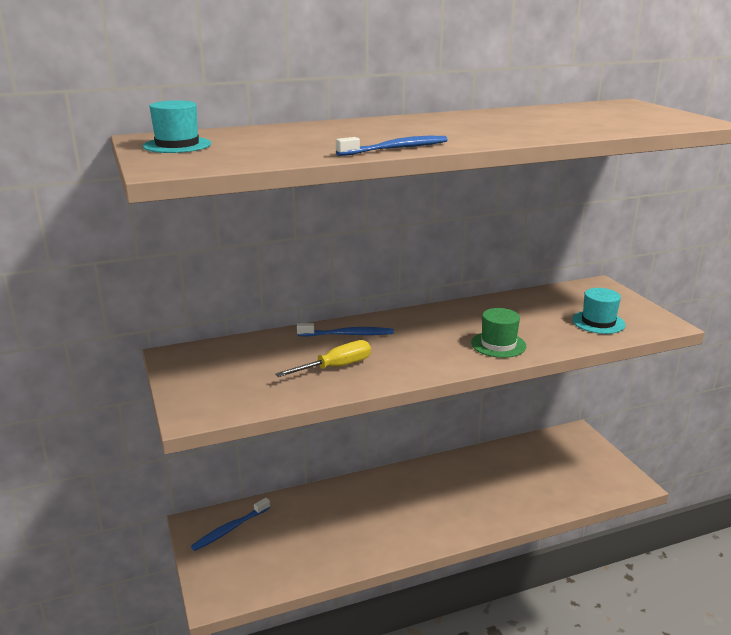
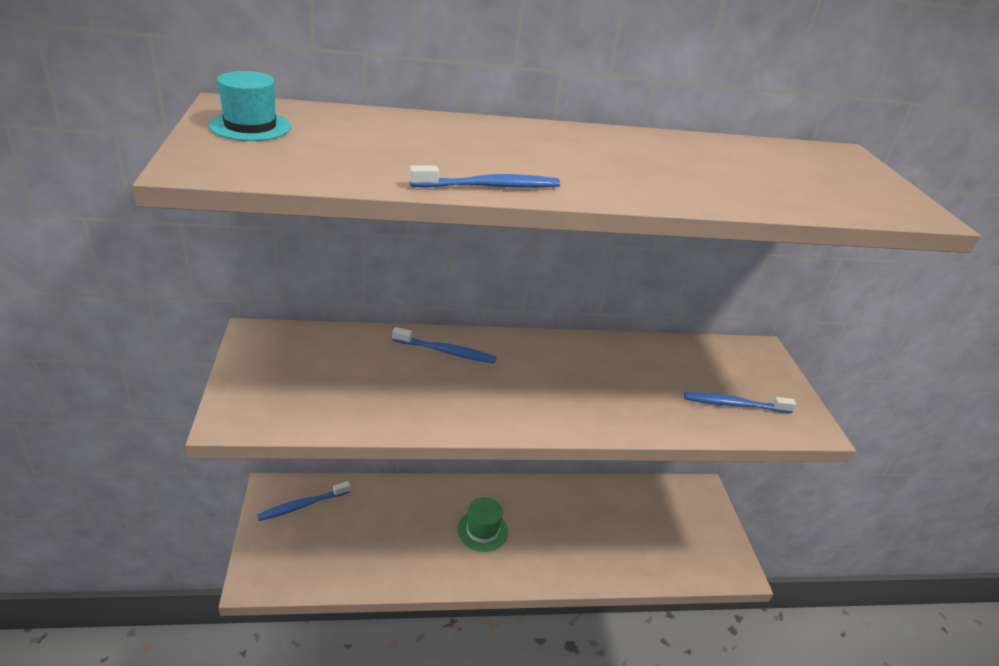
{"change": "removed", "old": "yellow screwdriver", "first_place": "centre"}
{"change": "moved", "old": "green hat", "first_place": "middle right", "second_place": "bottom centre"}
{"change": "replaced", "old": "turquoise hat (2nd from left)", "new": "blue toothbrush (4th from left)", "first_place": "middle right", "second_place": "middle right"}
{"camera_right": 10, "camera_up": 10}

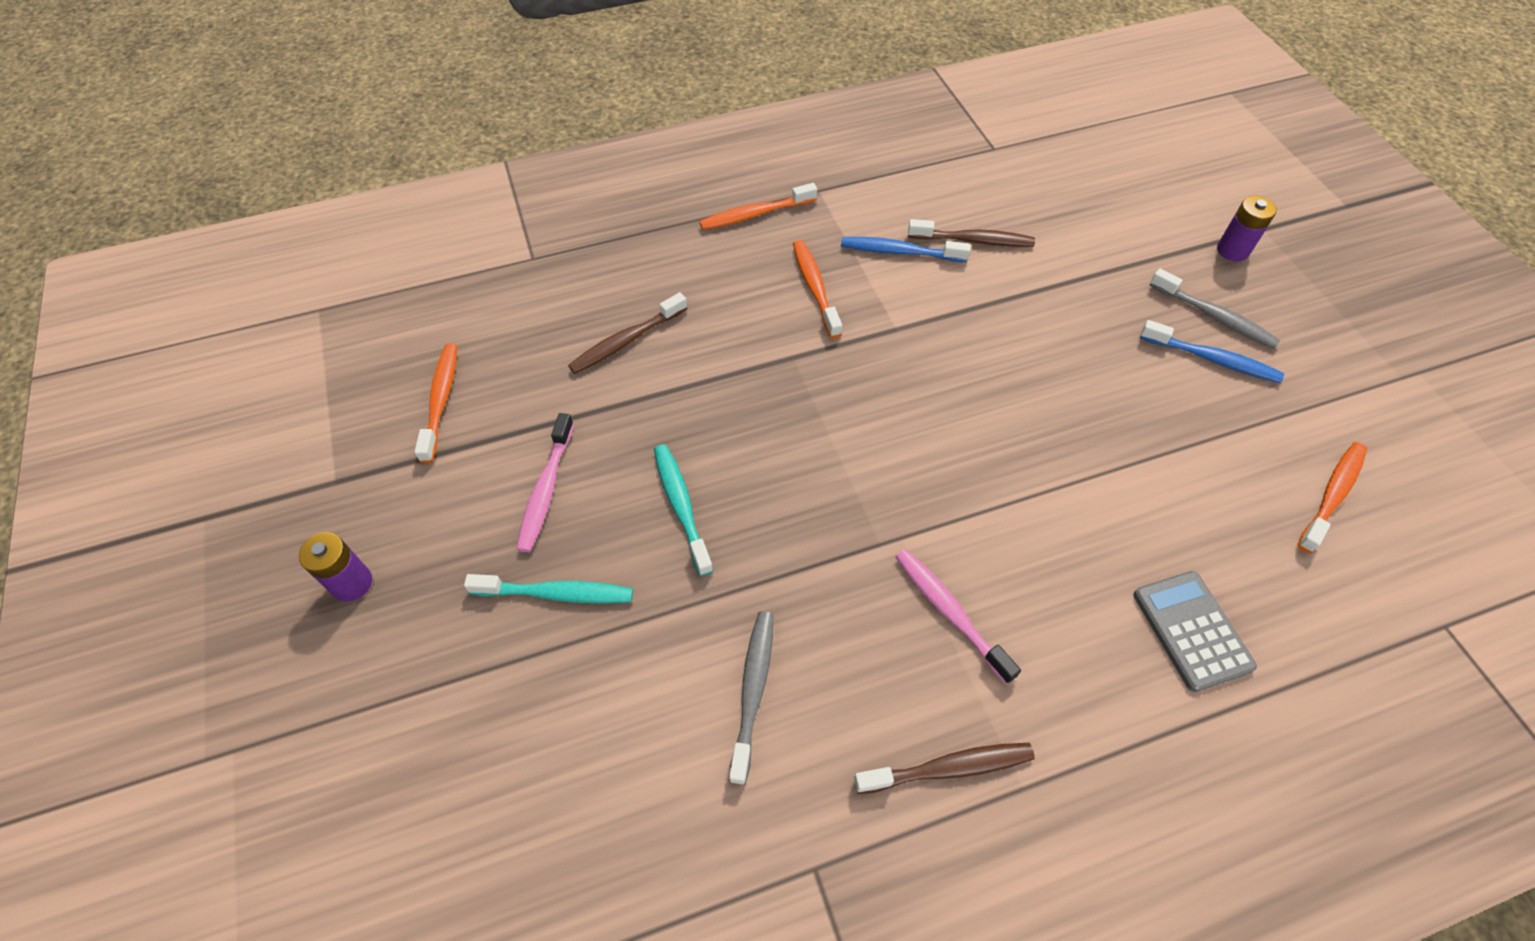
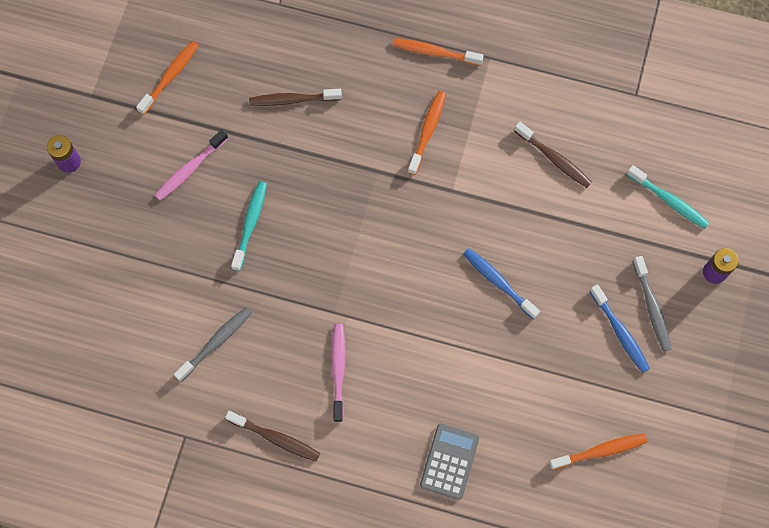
{"change": "moved", "old": "turquoise toothbrush (1st from left in the first image)", "new": "turquoise toothbrush (2nd from left)", "first_place": "centre", "second_place": "middle right"}
{"change": "moved", "old": "blue toothbrush (1st from left)", "first_place": "top centre", "second_place": "centre"}
{"camera_right": 35, "camera_up": 15}

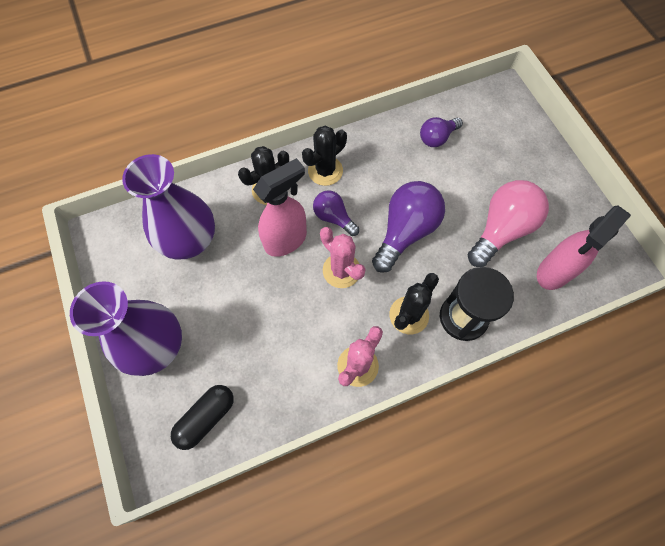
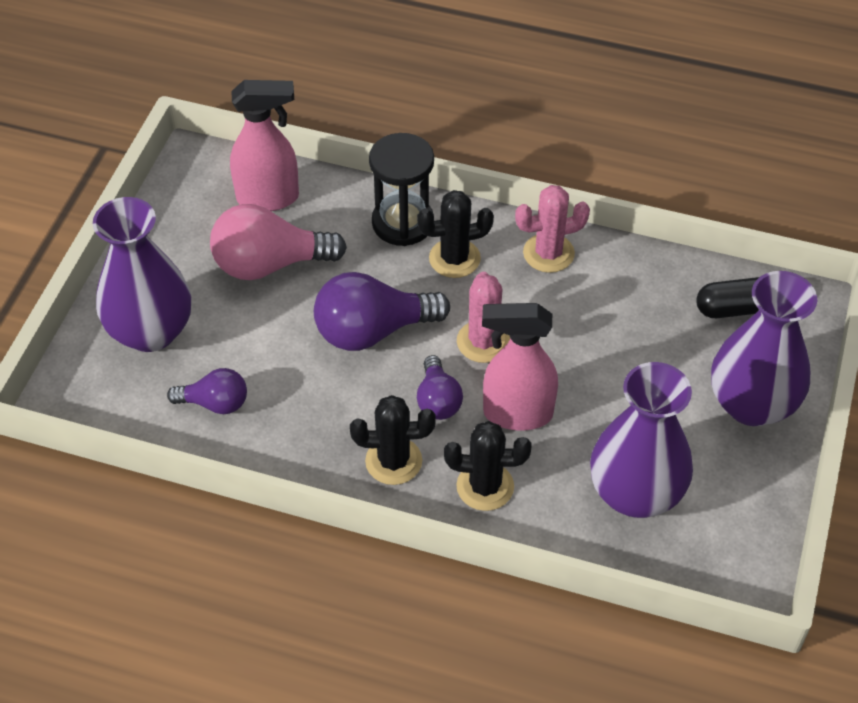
{"change": "added", "new": "purple vase (1st from left)", "second_place": "middle left"}
{"camera_right": -140, "camera_up": -15}

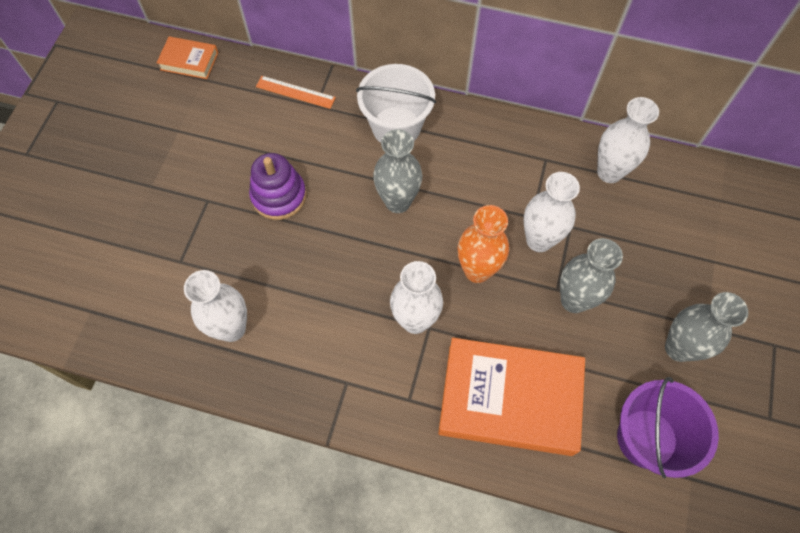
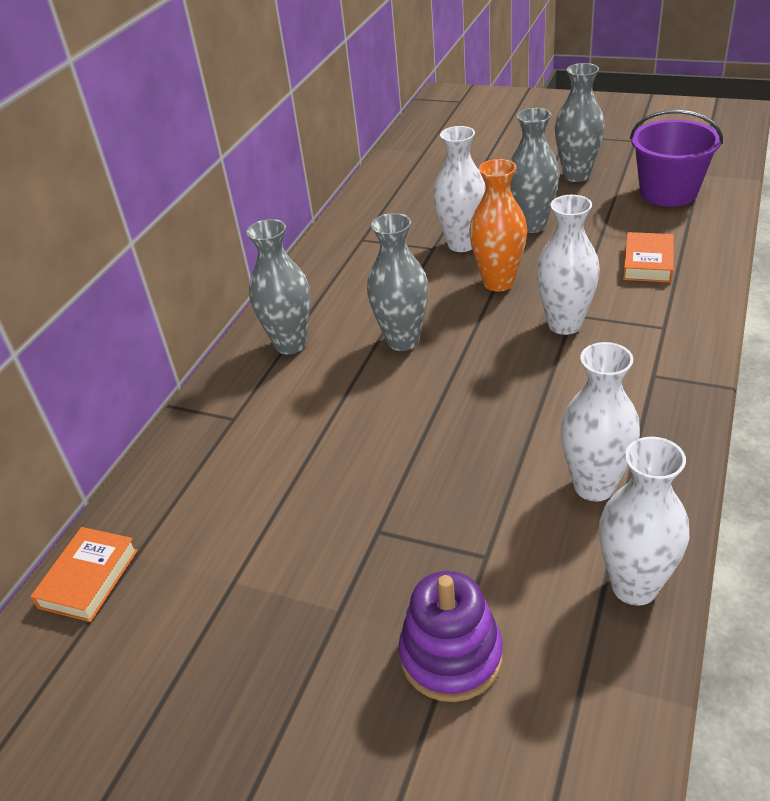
{"change": "removed", "old": "orange ruler", "first_place": "top centre"}
{"change": "moved", "old": "purple stacking toy", "first_place": "centre", "second_place": "bottom centre"}
{"change": "moved", "old": "white vase (4th from left)", "first_place": "top right", "second_place": "middle right"}
{"change": "replaced", "old": "white bucket", "new": "grey vase (1st from left)", "first_place": "top centre", "second_place": "centre"}
{"change": "resized", "old": "orange book (2nd from left)", "first_place": "bottom centre", "second_place": "top right", "factor": 0.47}
{"camera_right": -80, "camera_up": -25}

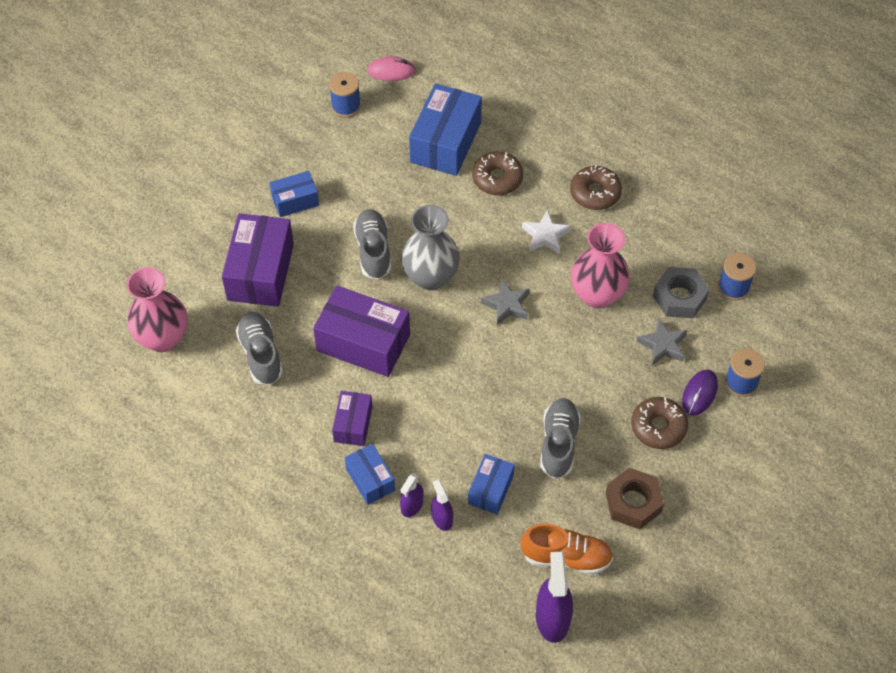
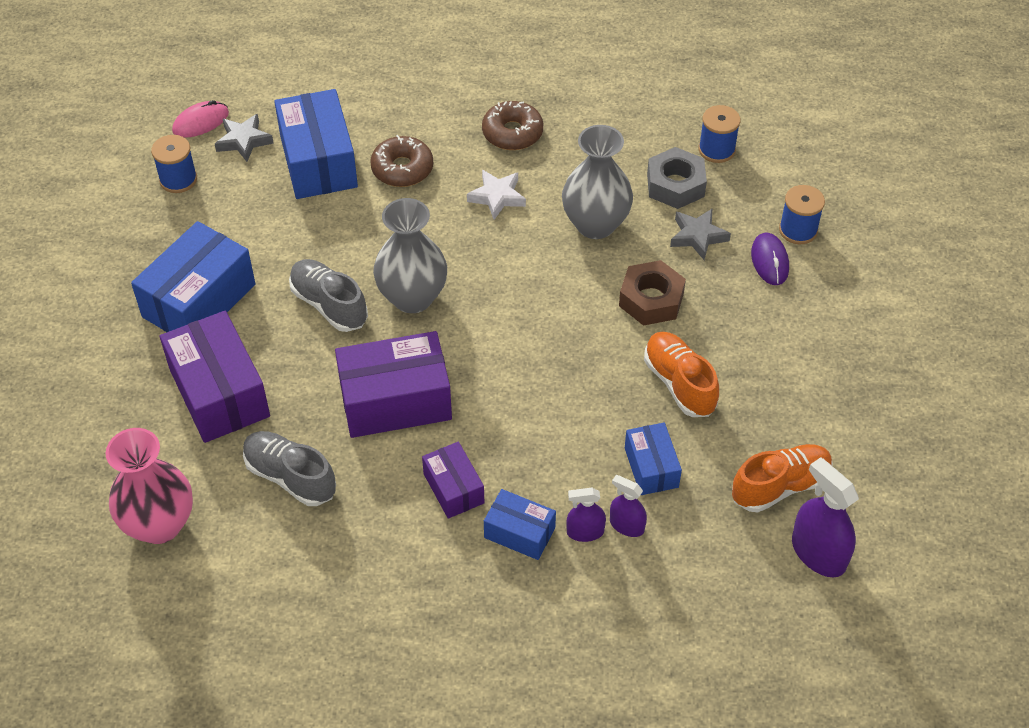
{"change": "removed", "old": "brown donut (3rd from left)", "first_place": "middle right"}
{"change": "moved", "old": "grey star (1st from left)", "first_place": "centre", "second_place": "top left"}
{"change": "moved", "old": "brown nut", "first_place": "bottom right", "second_place": "centre"}
{"change": "recoloured", "old": "grey shoe (3rd from left)", "new": "orange shoe (1st from left)", "first_place": "centre", "second_place": "centre"}
{"change": "recoloured", "old": "pink vase (2nd from left)", "new": "grey vase (2nd from left)", "first_place": "middle right", "second_place": "top centre"}
{"change": "turned", "old": "purple spray bottle (1st from left)", "first_place": "bottom centre", "second_place": "bottom centre", "degrees": 90}
{"change": "resized", "old": "blue box (1st from left)", "first_place": "top left", "second_place": "middle left", "factor": 1.81}
{"camera_right": -35, "camera_up": -5}

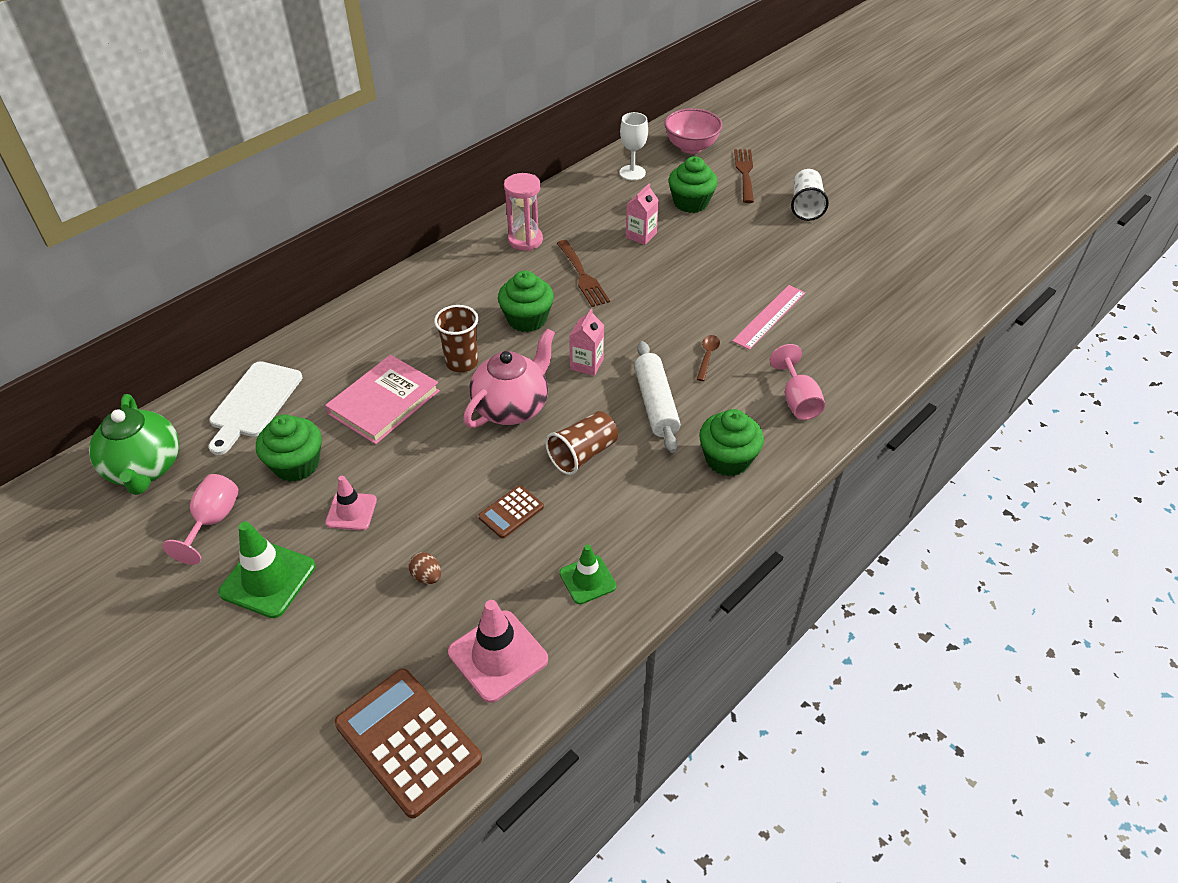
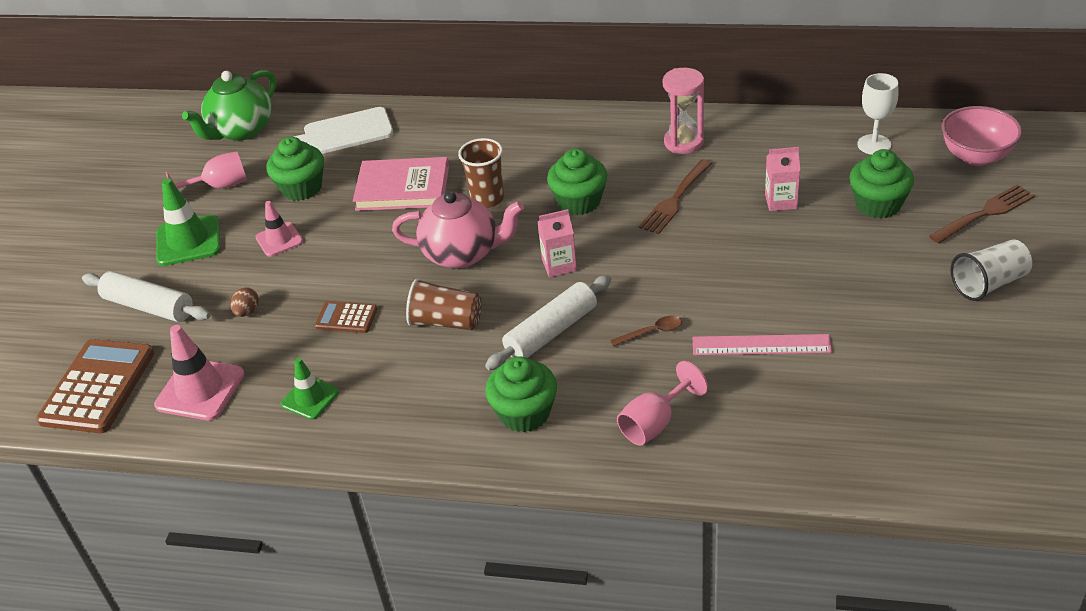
{"change": "added", "new": "white rolling pin (1st from left)", "second_place": "middle left"}
{"camera_right": 60, "camera_up": -5}

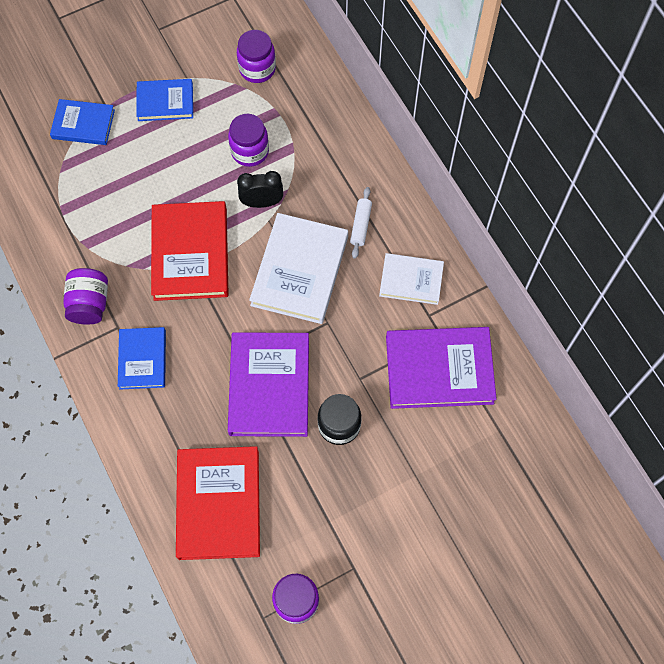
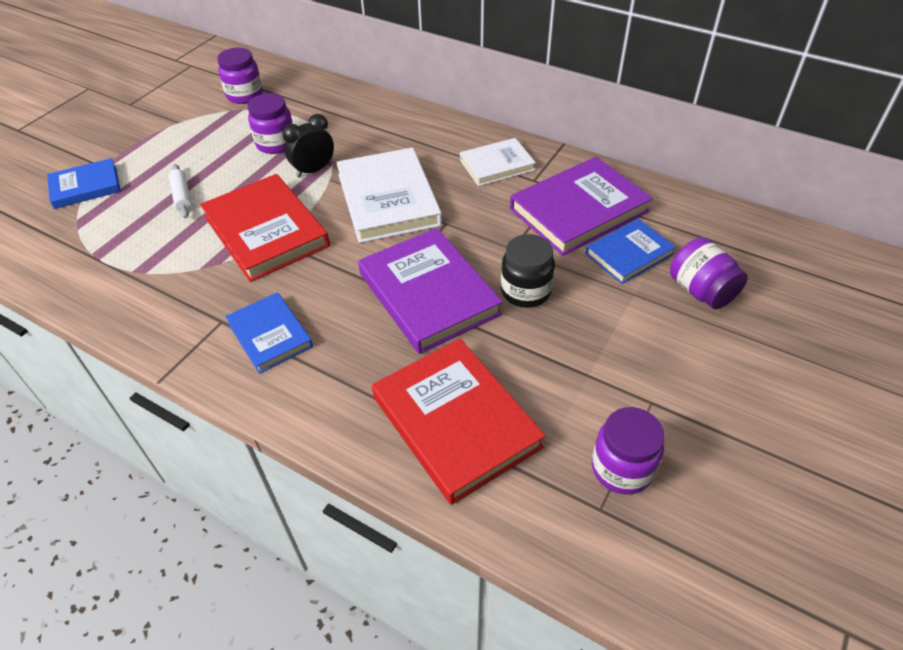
{"change": "moved", "old": "purple jar (1st from left in the first image)", "new": "purple jar (4th from left)", "first_place": "middle left", "second_place": "middle right"}
{"change": "moved", "old": "blue book (3rd from left)", "first_place": "top left", "second_place": "middle right"}
{"change": "moved", "old": "white rolling pin", "first_place": "centre", "second_place": "top left"}
{"camera_right": -30, "camera_up": -20}

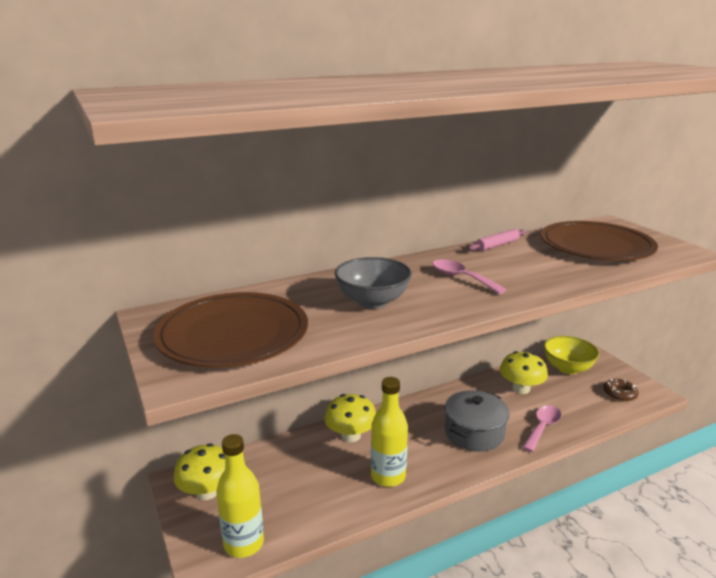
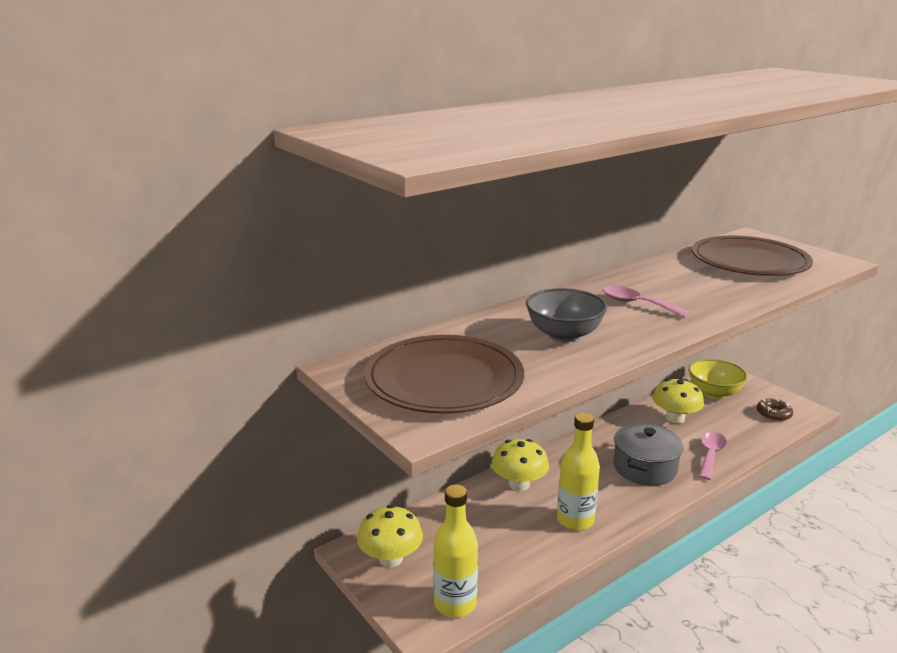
{"change": "removed", "old": "pink rolling pin", "first_place": "middle right"}
{"camera_right": -10, "camera_up": 0}

